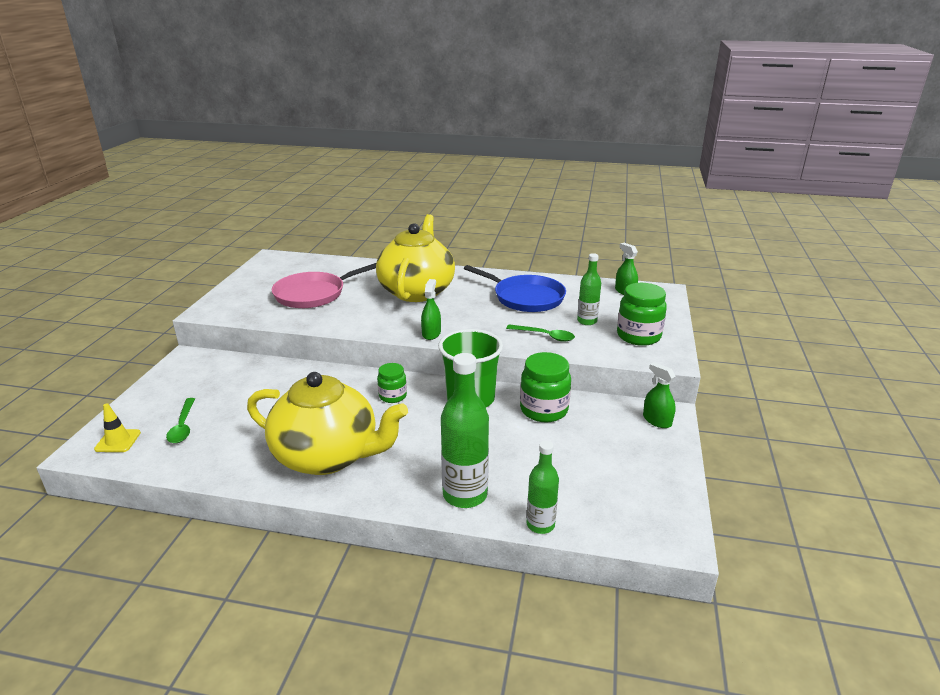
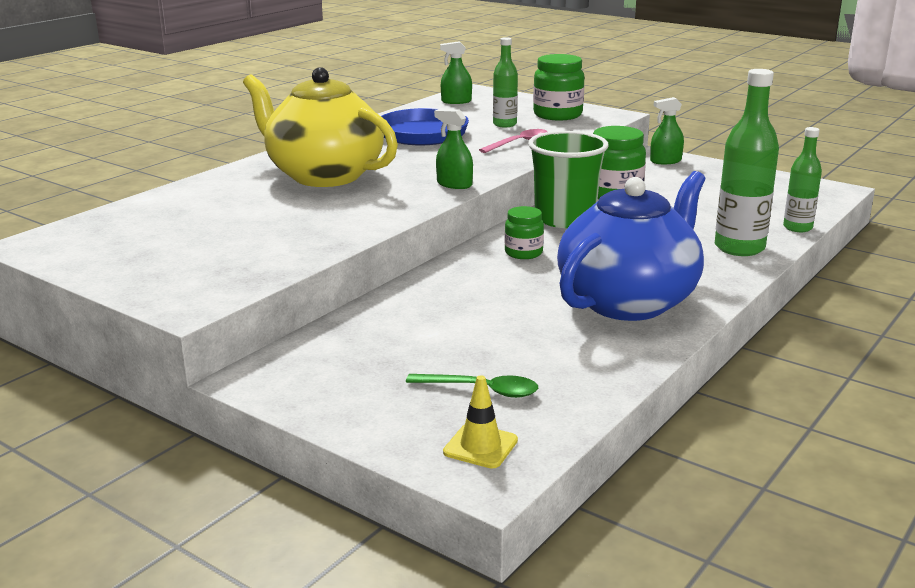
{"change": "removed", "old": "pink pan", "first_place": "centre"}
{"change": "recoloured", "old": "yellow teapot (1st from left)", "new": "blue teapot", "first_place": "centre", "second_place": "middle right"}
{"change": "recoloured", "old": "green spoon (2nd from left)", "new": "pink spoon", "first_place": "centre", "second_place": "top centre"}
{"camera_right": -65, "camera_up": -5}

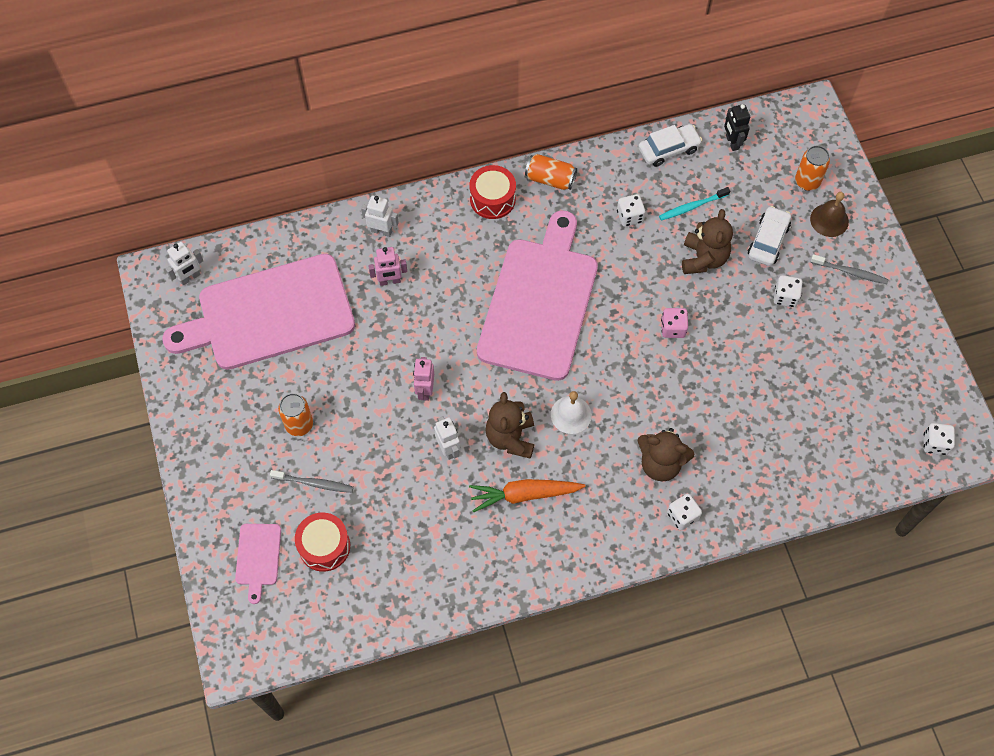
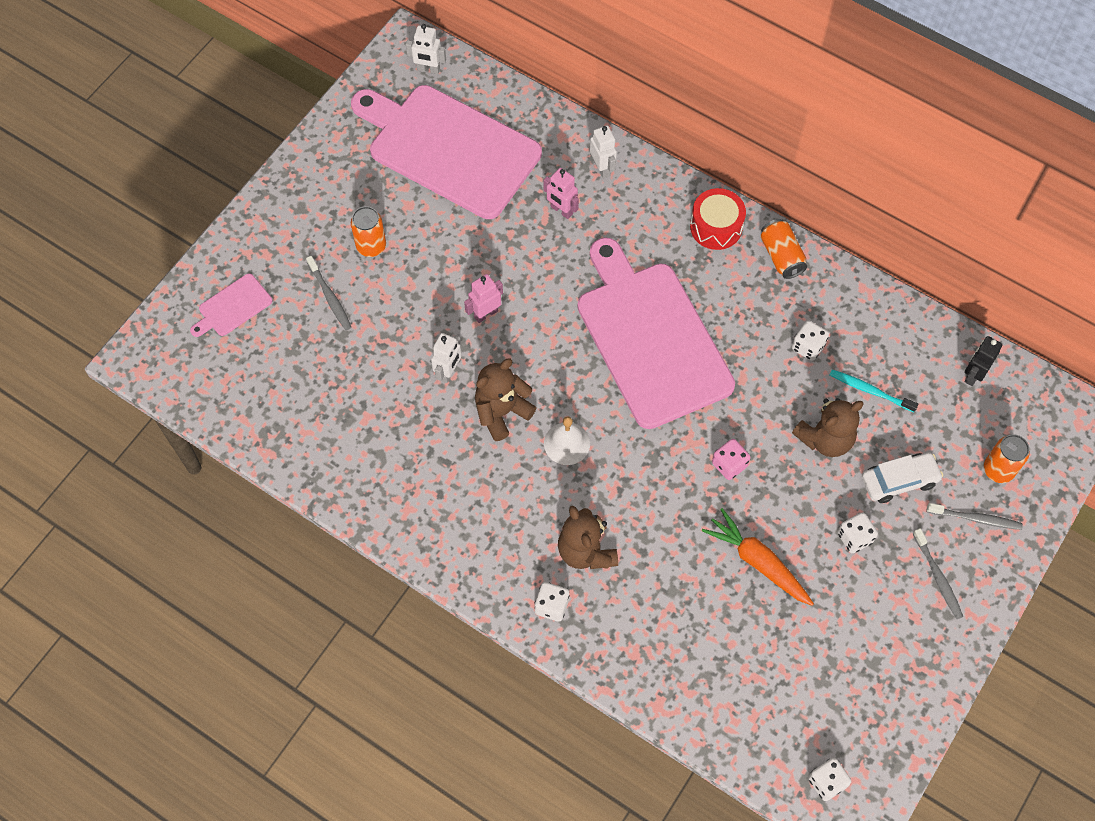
{"change": "removed", "old": "red drum (1st from left)", "first_place": "bottom left"}
{"change": "removed", "old": "white car (1st from left)", "first_place": "top right"}
{"change": "moved", "old": "orange carrot", "first_place": "centre", "second_place": "bottom right"}
{"change": "replaced", "old": "brown bell", "new": "grey toothbrush (3rd from left)", "first_place": "top right", "second_place": "middle right"}
{"change": "turned", "old": "pink cutting board (3rd from left)", "first_place": "centre", "second_place": "centre", "degrees": -90}
{"camera_right": 50, "camera_up": 0}

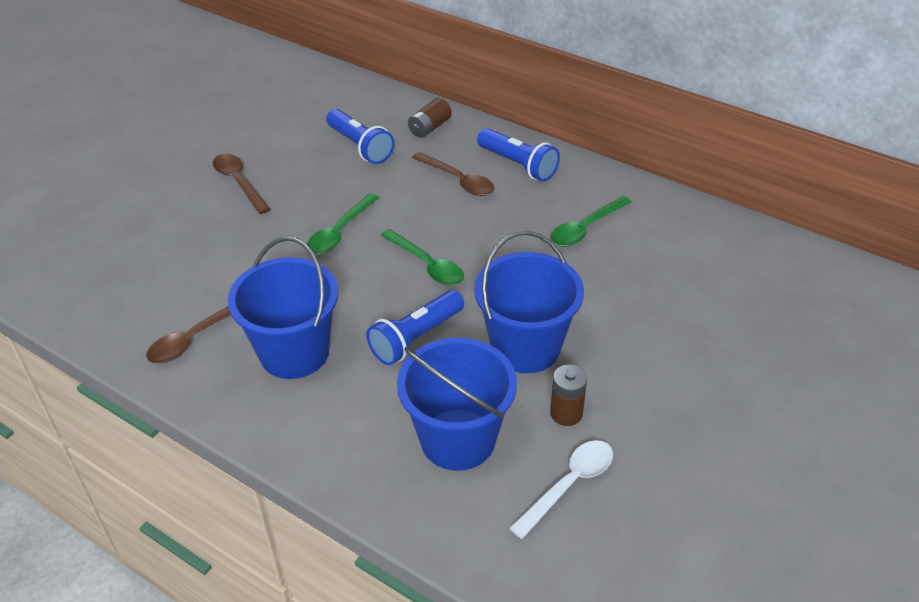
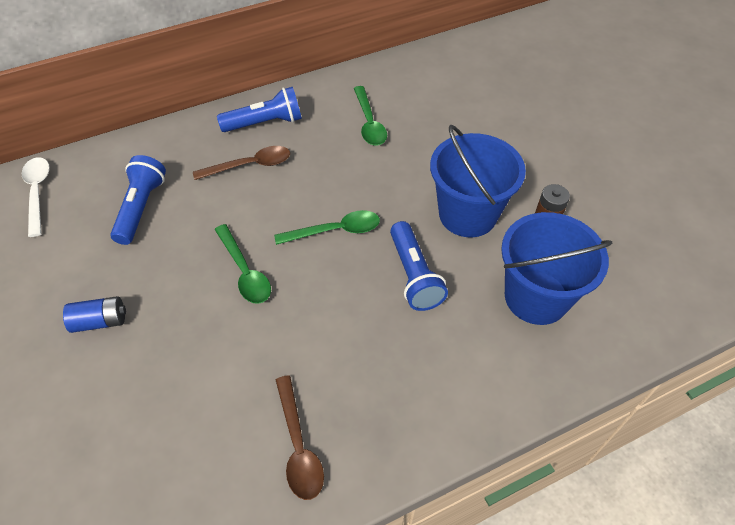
{"change": "removed", "old": "blue bucket (1st from left)", "first_place": "middle left"}
{"change": "removed", "old": "brown battery (1st from left)", "first_place": "top centre"}
{"change": "moved", "old": "white spoon", "first_place": "bottom centre", "second_place": "middle left"}
{"change": "replaced", "old": "brown spoon (2nd from left)", "new": "blue battery", "first_place": "top left", "second_place": "middle left"}
{"change": "turned", "old": "blue flashlight (1st from left)", "first_place": "top centre", "second_place": "middle left", "degrees": -75}
{"camera_right": -60, "camera_up": 10}

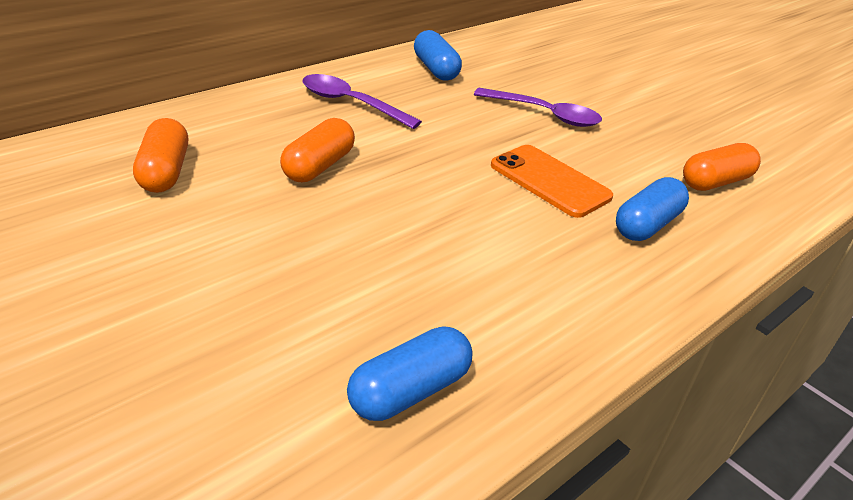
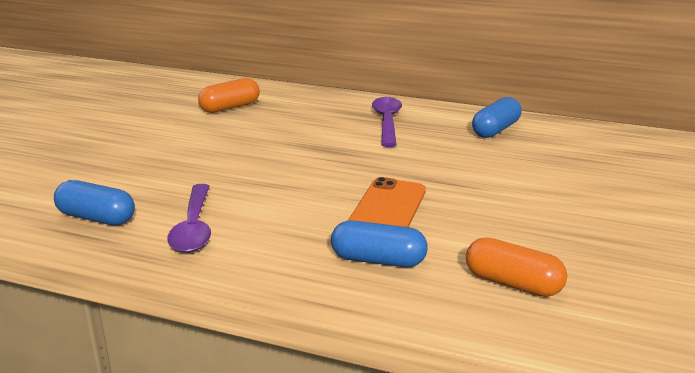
{"change": "removed", "old": "orange capsule (2nd from left)", "first_place": "top centre"}
{"change": "moved", "old": "purple spoon (2nd from left in the first image)", "new": "purple spoon (1st from left)", "first_place": "top centre", "second_place": "middle left"}
{"camera_right": 65, "camera_up": -10}

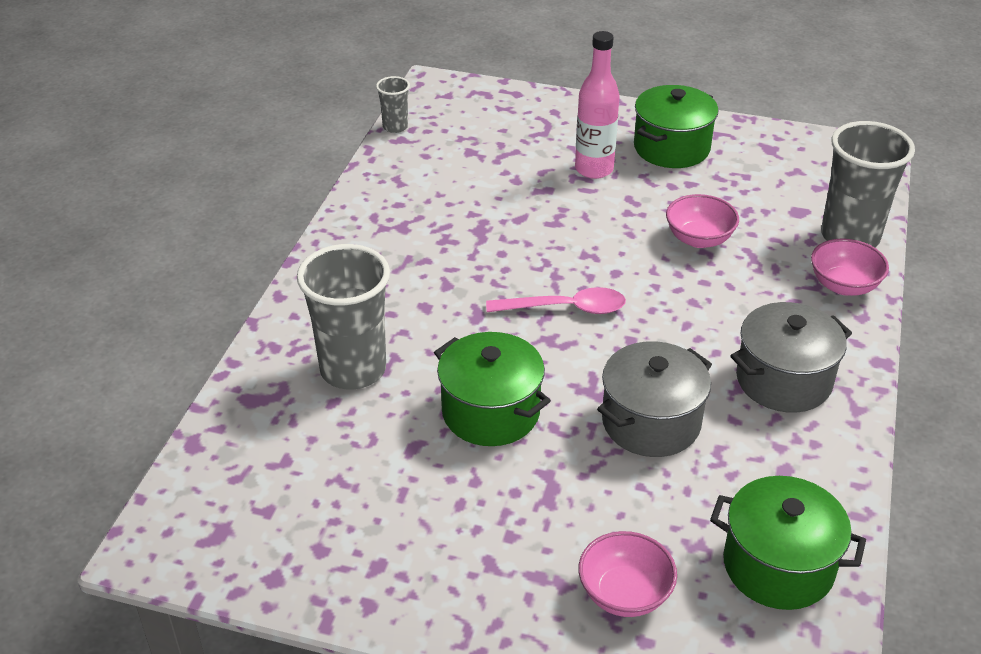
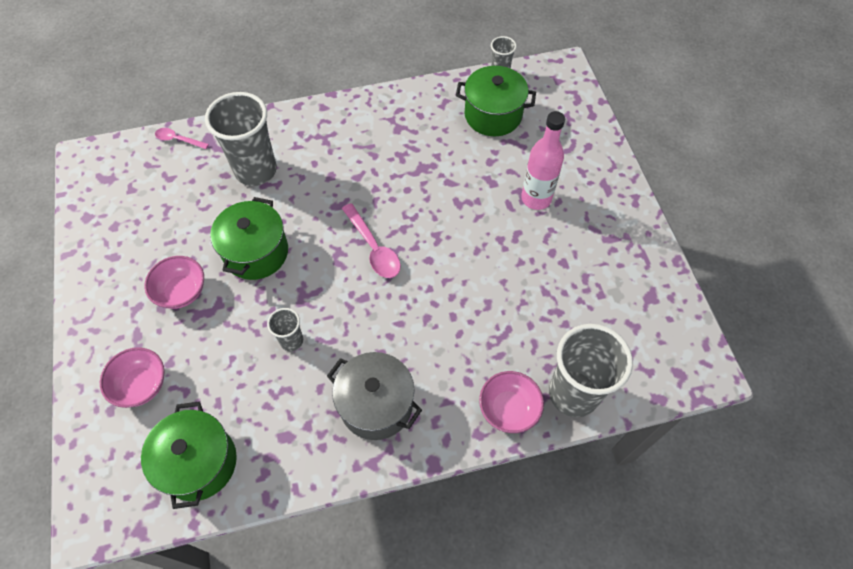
{"change": "added", "new": "pink spoon (1st from left)", "second_place": "top left"}
{"change": "moved", "old": "green pot (2nd from left in the first image)", "new": "green pot (3rd from left)", "first_place": "top right", "second_place": "top centre"}
{"change": "moved", "old": "pink bowl (2nd from left)", "first_place": "middle right", "second_place": "middle left"}
{"change": "replaced", "old": "grey pot (1st from left)", "new": "grey cup (2nd from left)", "first_place": "middle right", "second_place": "centre"}
{"camera_right": 60, "camera_up": 20}

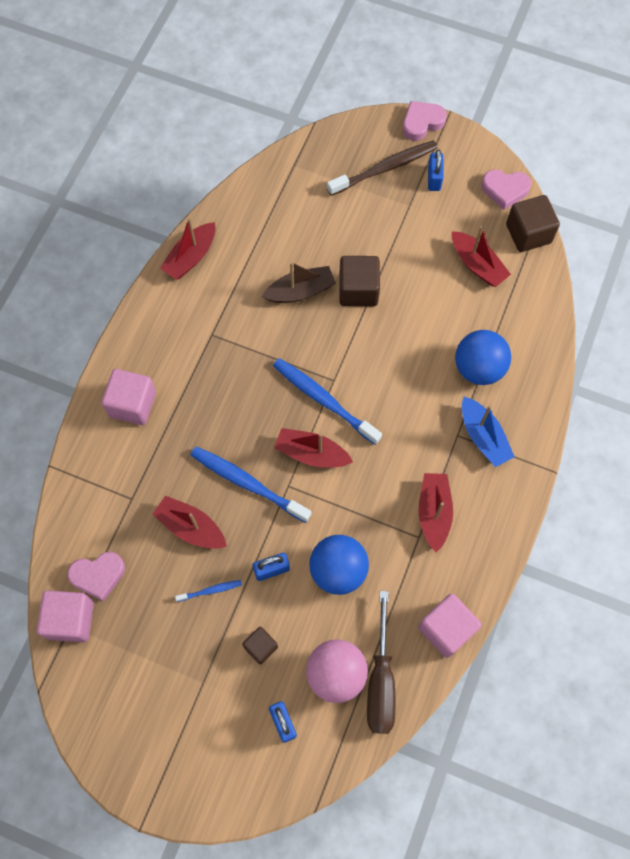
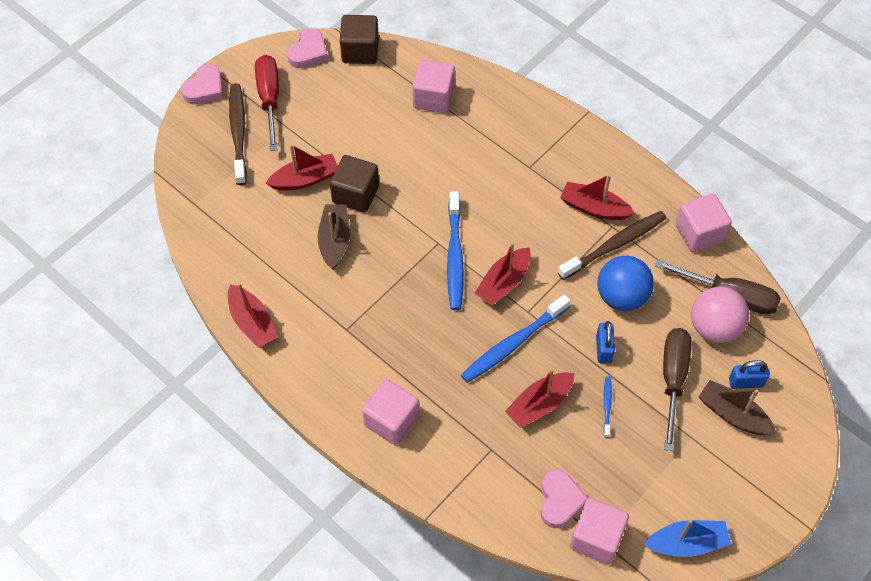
{"change": "removed", "old": "blue ball (2nd from left)", "first_place": "middle right"}
{"change": "added", "new": "pink cube (2nd from left)", "second_place": "top centre"}
{"change": "added", "new": "brown toothbrush (2nd from left)", "second_place": "middle right"}
{"change": "added", "new": "brown boat (2nd from left)", "second_place": "bottom right"}
{"change": "moved", "old": "red boat (5th from left in the first image)", "new": "red boat (2nd from left)", "first_place": "top right", "second_place": "top centre"}
{"change": "moved", "old": "blue boat", "first_place": "middle right", "second_place": "bottom right"}
{"change": "replaced", "old": "brown cube (1st from left)", "new": "brown screwdriver (1st from left)", "first_place": "bottom centre", "second_place": "bottom right"}
{"change": "replaced", "old": "blue padlock (3rd from left)", "new": "red screwdriver", "first_place": "top right", "second_place": "top left"}
{"change": "turned", "old": "blue toothbrush (3rd from left in the first image)", "first_place": "centre", "second_place": "centre", "degrees": -60}
{"change": "turned", "old": "pink heart (2nd from left in the first image)", "first_place": "top right", "second_place": "top left", "degrees": -135}
{"camera_right": -70, "camera_up": -10}

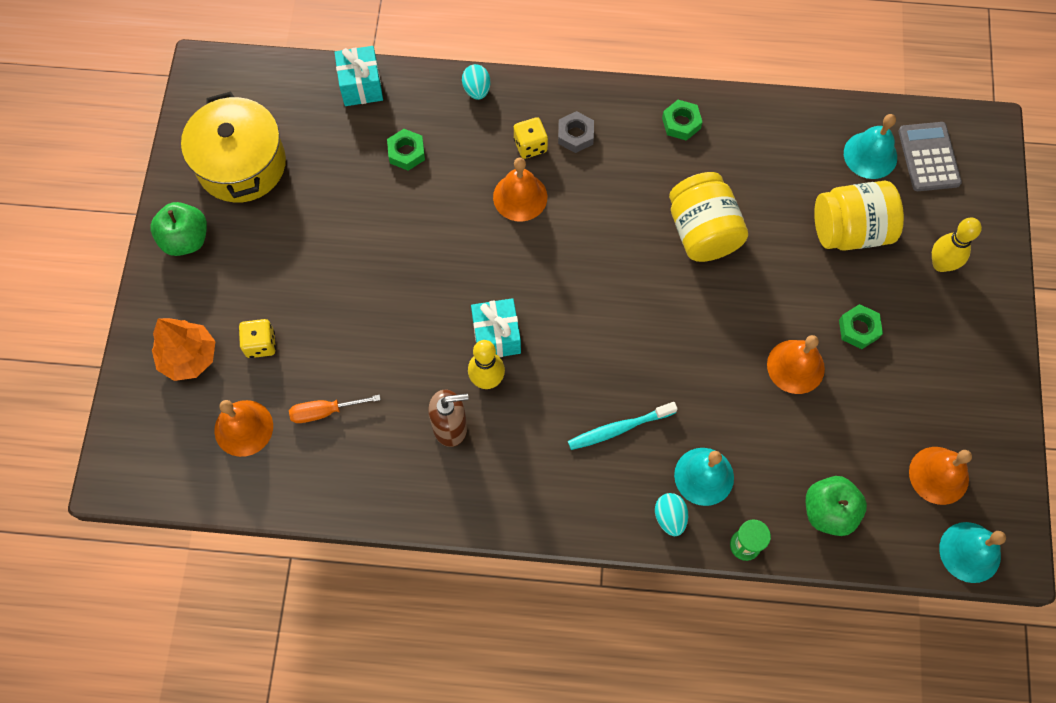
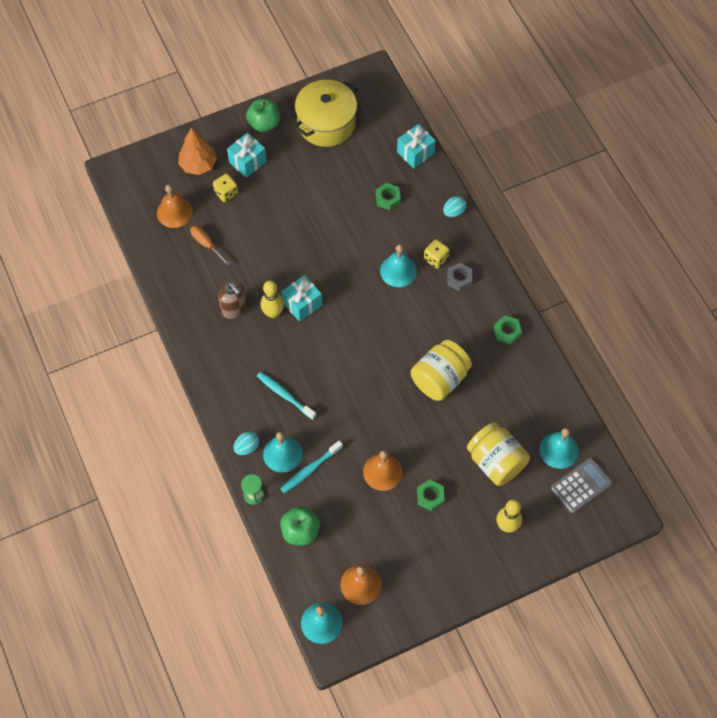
{"change": "added", "new": "turquoise gift (1st from left)", "second_place": "top centre"}
{"change": "added", "new": "turquoise toothbrush (2nd from left)", "second_place": "centre"}
{"change": "recoloured", "old": "orange bell (2nd from left)", "new": "turquoise bell (3rd from left)", "first_place": "top centre", "second_place": "centre"}
{"camera_right": 60, "camera_up": -5}

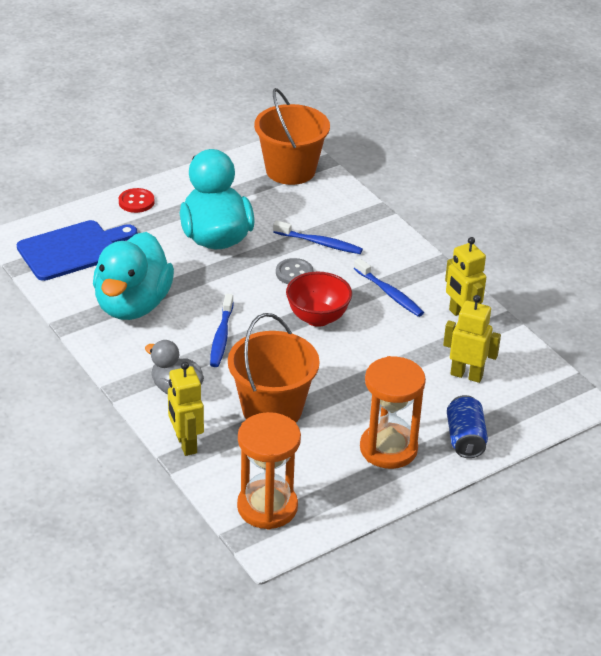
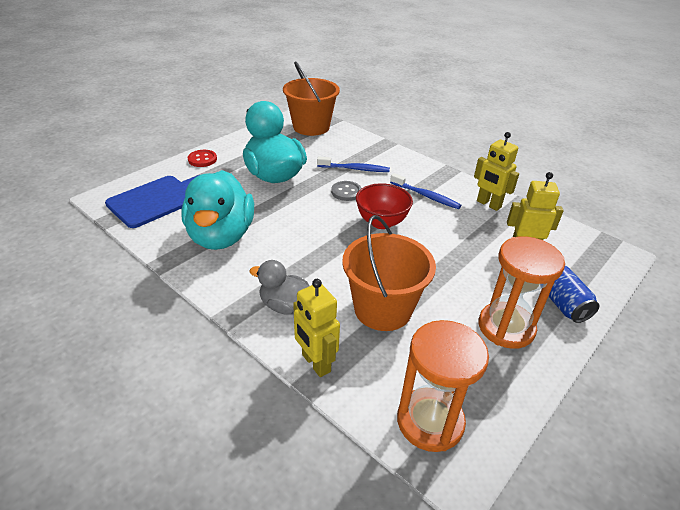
{"change": "removed", "old": "blue toothbrush (1st from left)", "first_place": "centre"}
{"camera_right": -15, "camera_up": 0}

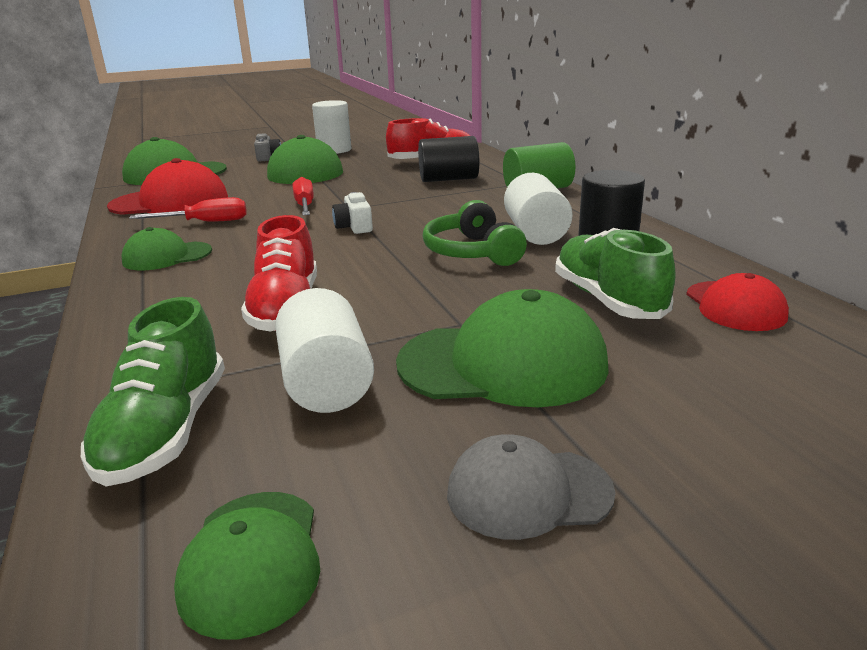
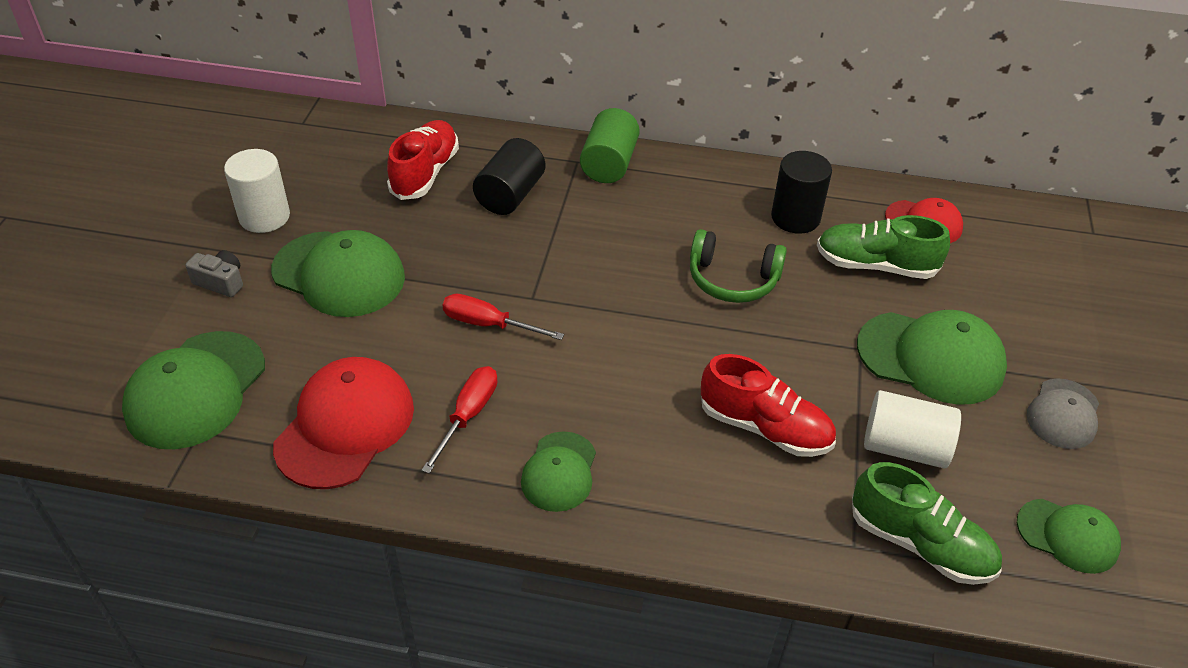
{"change": "removed", "old": "white camera", "first_place": "top centre"}
{"change": "removed", "old": "white cylinder (3rd from left)", "first_place": "top centre"}
{"change": "turned", "old": "green cap (5th from left in the first image)", "first_place": "centre", "second_place": "middle right", "degrees": 75}
{"camera_right": -60, "camera_up": 20}

